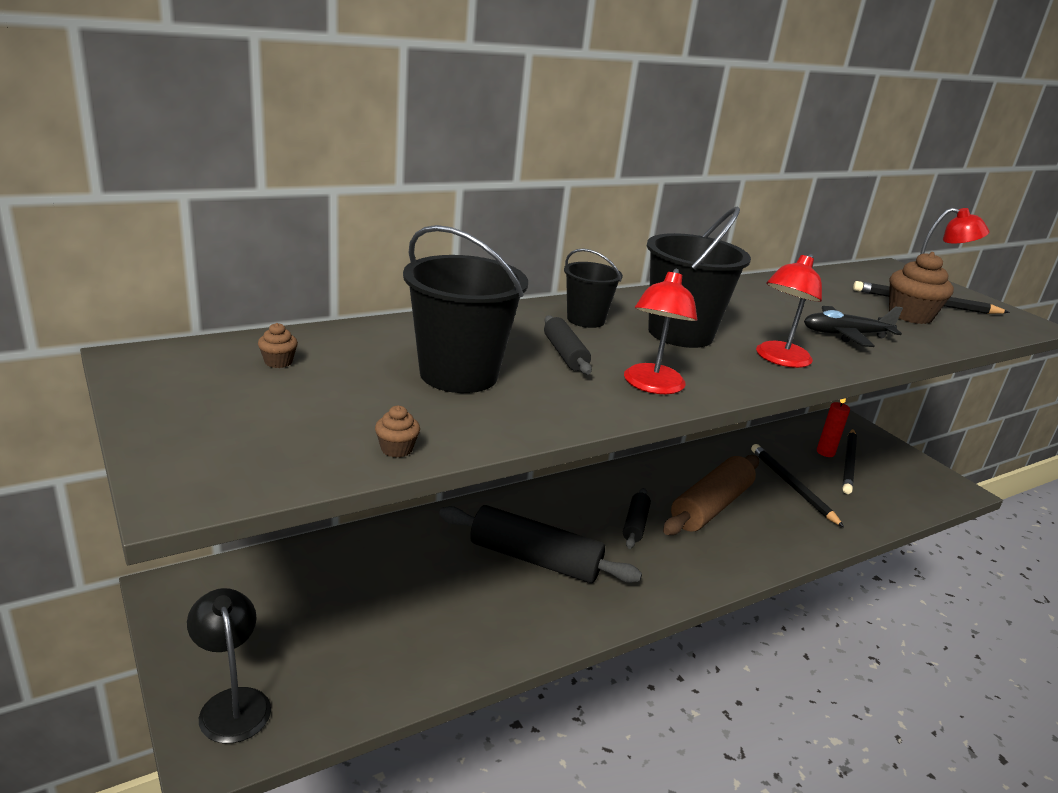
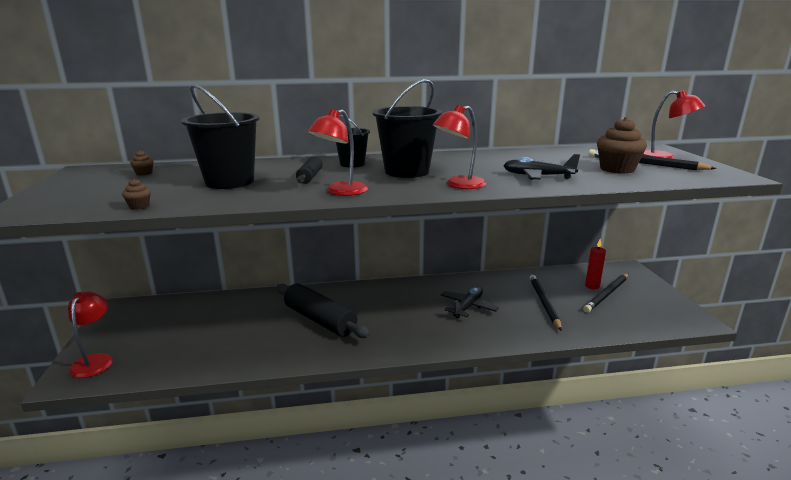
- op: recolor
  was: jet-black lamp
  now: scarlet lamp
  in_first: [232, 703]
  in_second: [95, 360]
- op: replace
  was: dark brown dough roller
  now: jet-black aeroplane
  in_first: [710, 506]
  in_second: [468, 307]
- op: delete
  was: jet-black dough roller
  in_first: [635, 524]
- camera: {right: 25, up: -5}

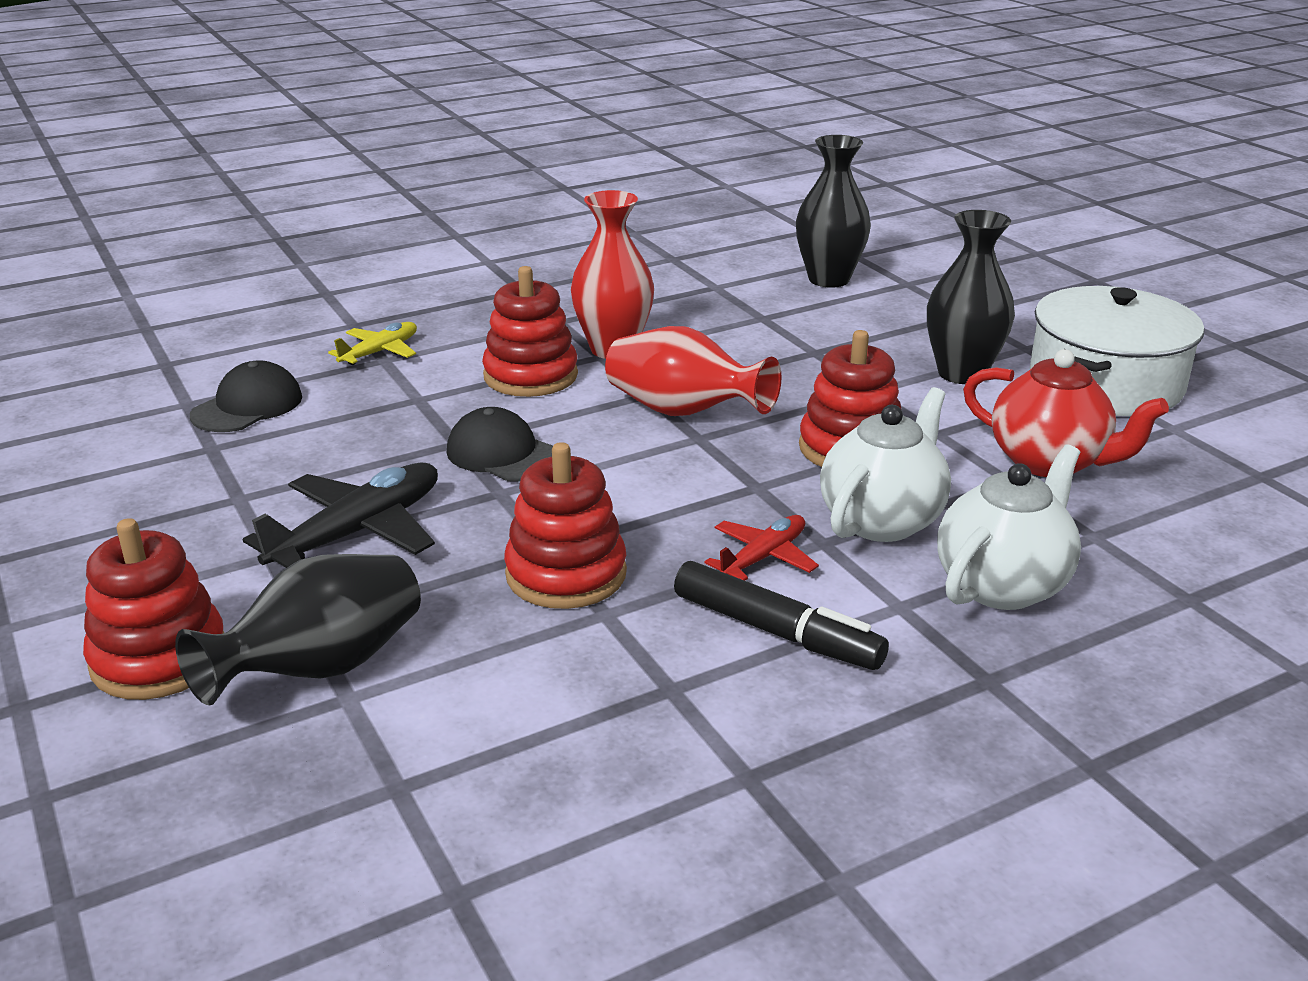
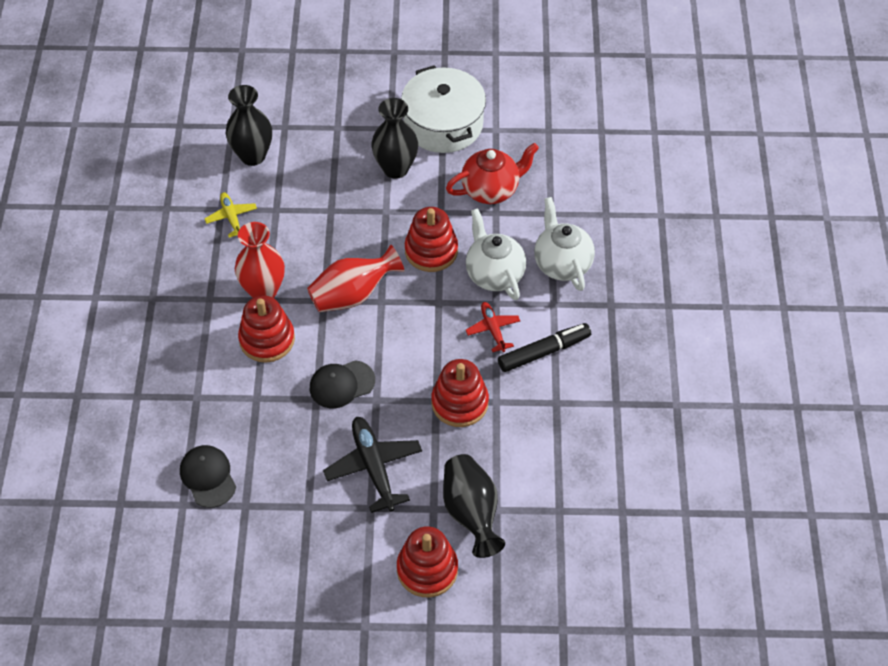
- op: move
  was: yellow aeroplane
  in_first: [379, 352]
  in_second: [231, 218]
- camera: {right: -60, up: 25}

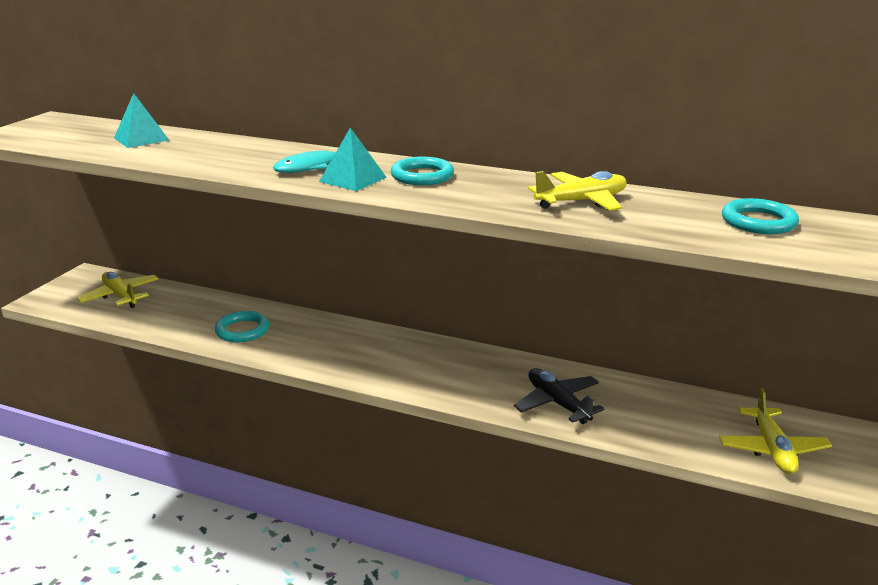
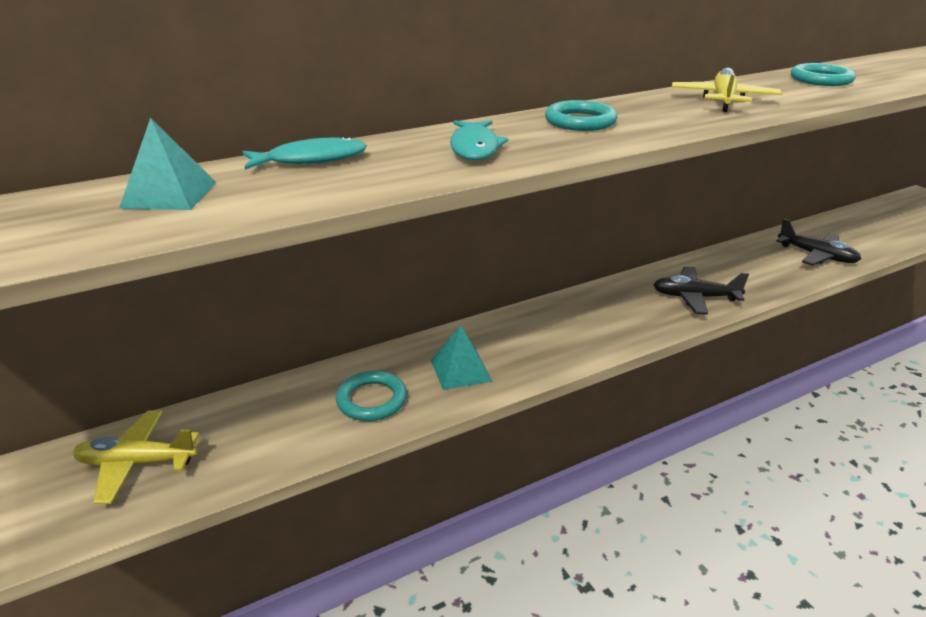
- op: insert
  now: turquoise fish figure
  in_second: [311, 160]
- op: move
  was: turquoise pyramid shape
  in_first: [352, 179]
  in_second: [460, 370]
- op: recolor
  was: yellow aeroplane
  now: jet-black aeroplane
  in_first: [772, 449]
  in_second: [816, 255]
- camera: {right: -50, up: 5}

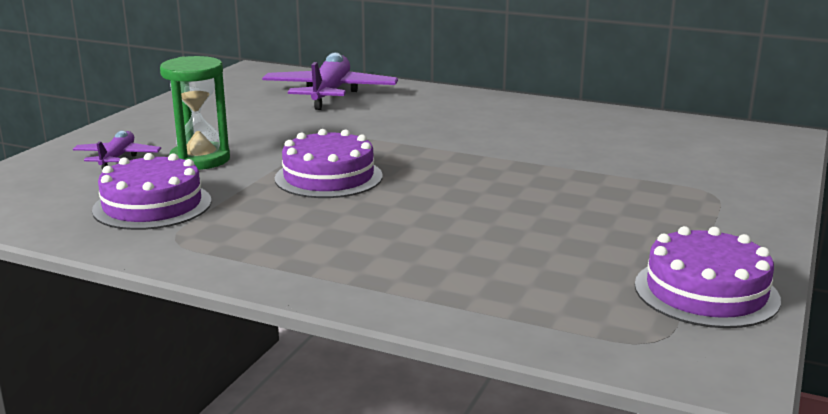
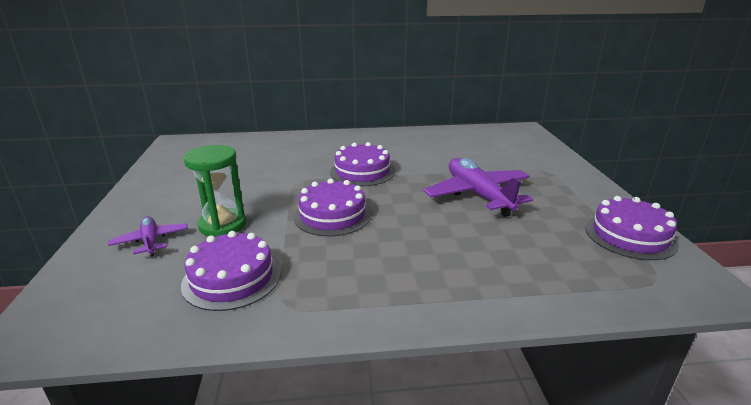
- op: insert
  now: purple layer cake
  in_second: [362, 172]
- op: move
  was: purple aeroplane
  in_first: [330, 94]
  in_second: [478, 195]
- camera: {right: -30, up: 5}

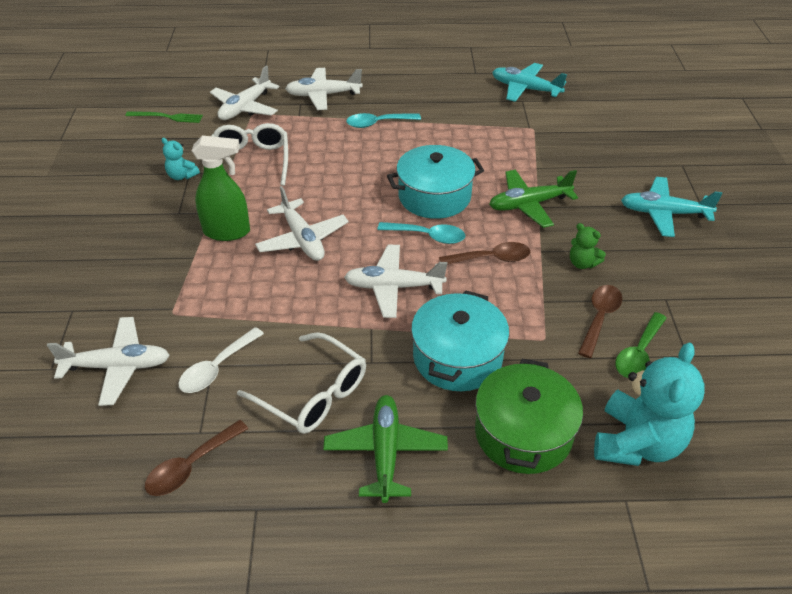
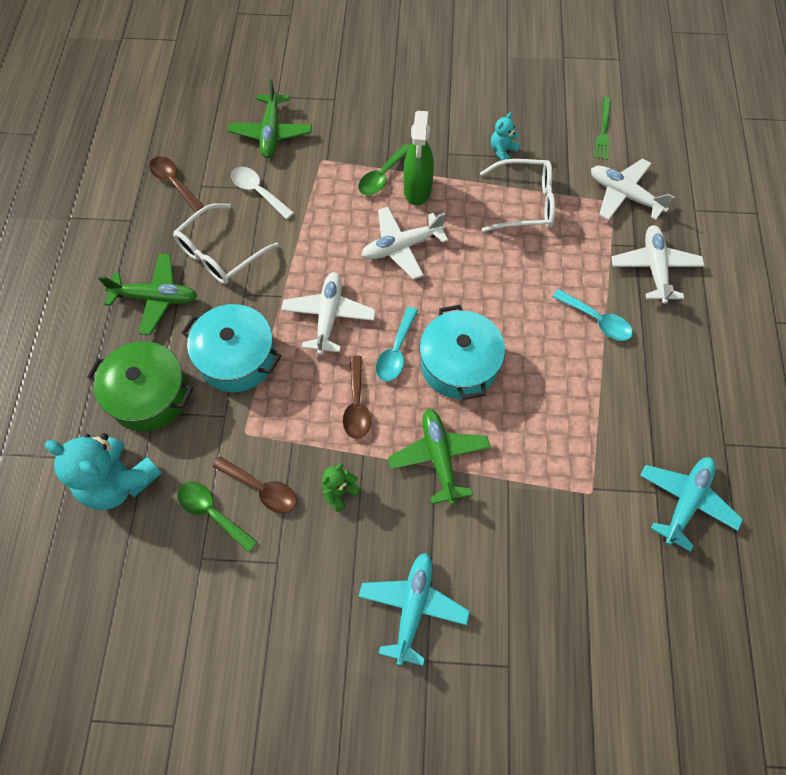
- op: recolor
  was: white aeroplane
  now: leaf-green aeroplane
  in_first: [117, 366]
  in_second: [271, 133]
- op: insert
  now: leaf-green tablespoon
  in_second: [382, 176]
- op: rotate
  was: turquoise tablespoon
  in_first: [378, 123]
  in_second: [597, 320]
  clockwise: 135
- camera: {right: 95, up: 20}

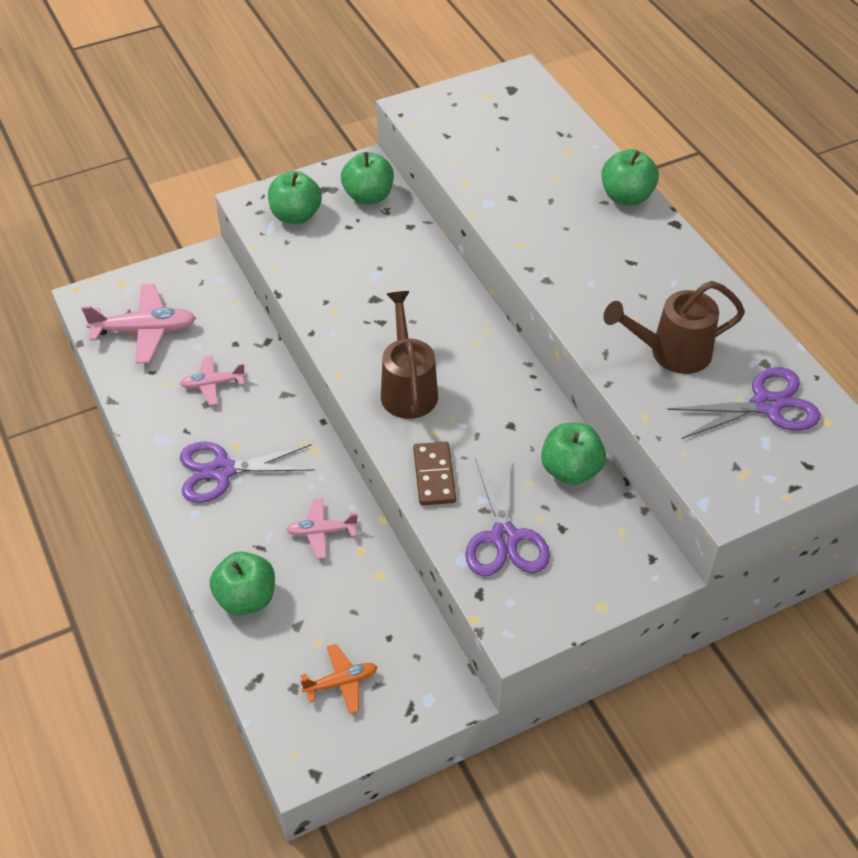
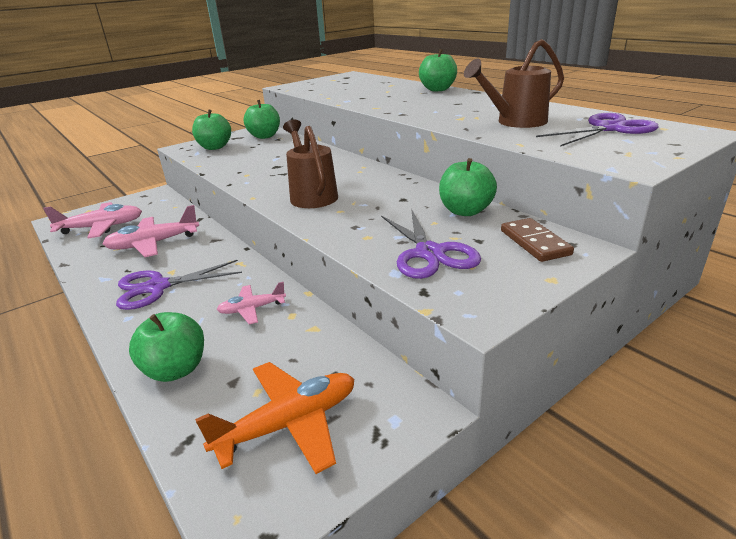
- op: resize
  was: rose-pink aeroplane
  in_first: [213, 384]
  in_second: [154, 243]
  ratio: 1.7
- op: resize
  was: orange-coloured aeroplane
  in_first: [341, 682]
  in_second: [289, 424]
  ratio: 1.7
- op: move
  was: dark brown domino tile
  in_first: [434, 475]
  in_second: [534, 242]
- camera: {right: -10, up: -20}

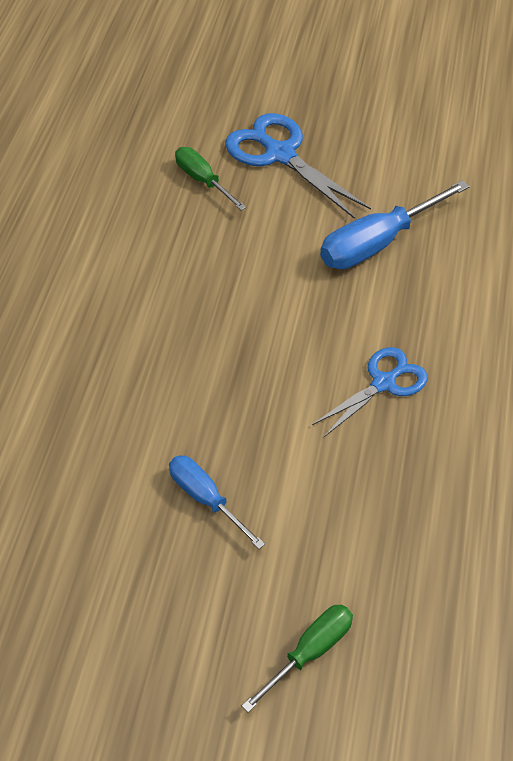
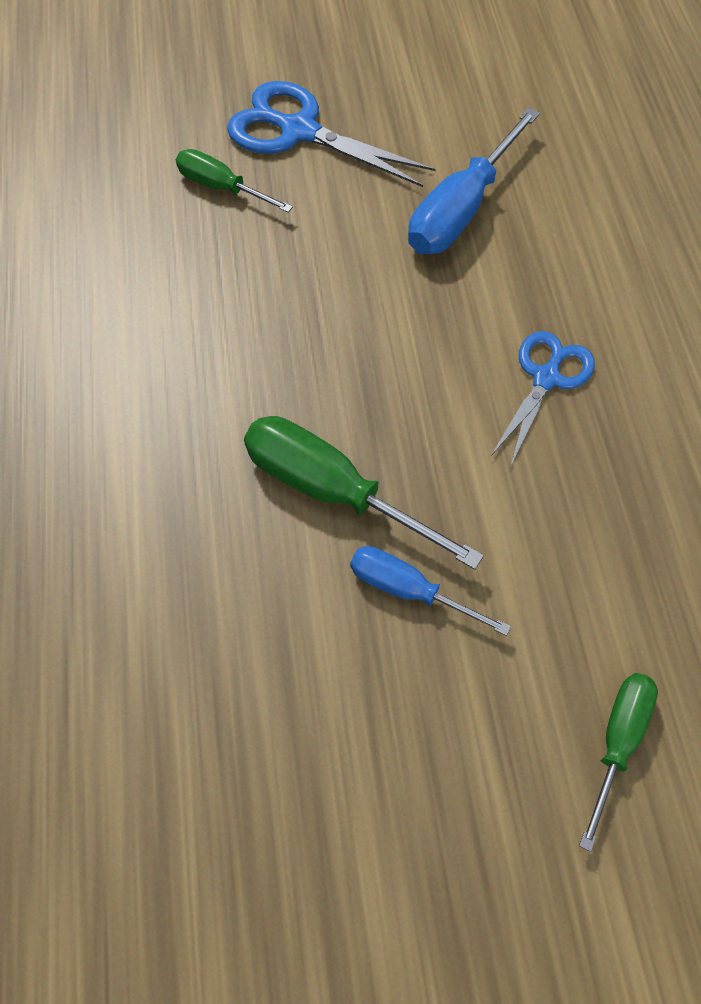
- op: insert
  now: leaf-green screwdriver
  in_second: [332, 491]
- camera: {right: -20, up: 10}

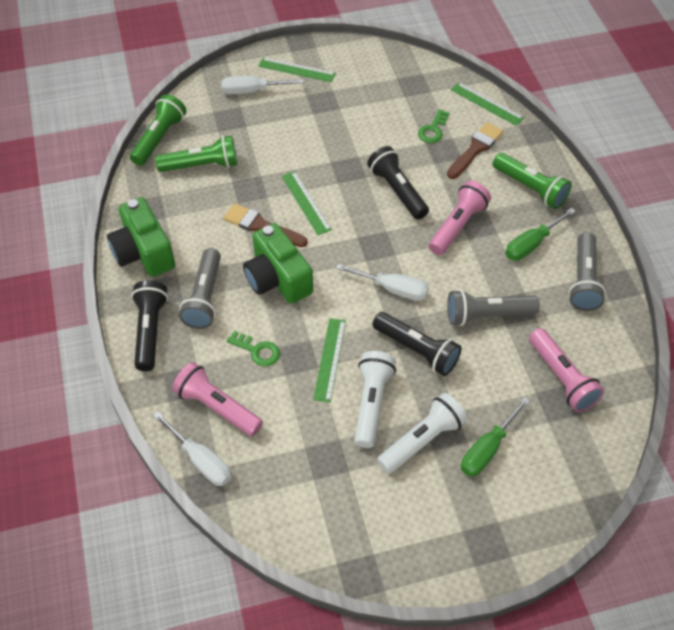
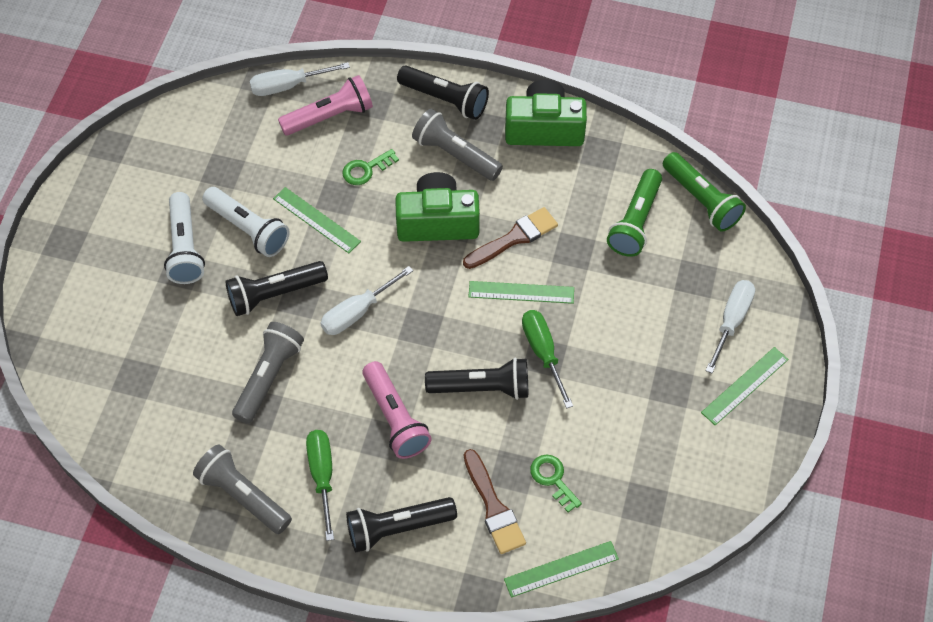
- op: recolor
  was: leaf-green flashlight
  now: jet-black flashlight
  in_first: [530, 188]
  in_second: [397, 528]
- op: move
  was: leaf-green screwdriver
  in_first: [488, 449]
  in_second: [543, 353]
- op: delete
  was: rose-pink flashlight
  in_first: [561, 378]
- camera: {right: 120, up: 5}

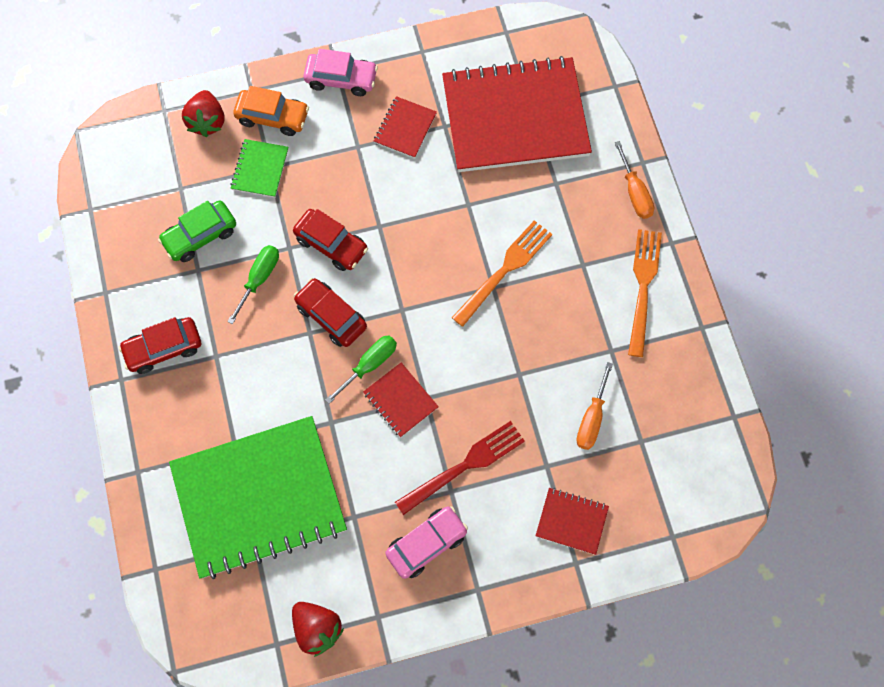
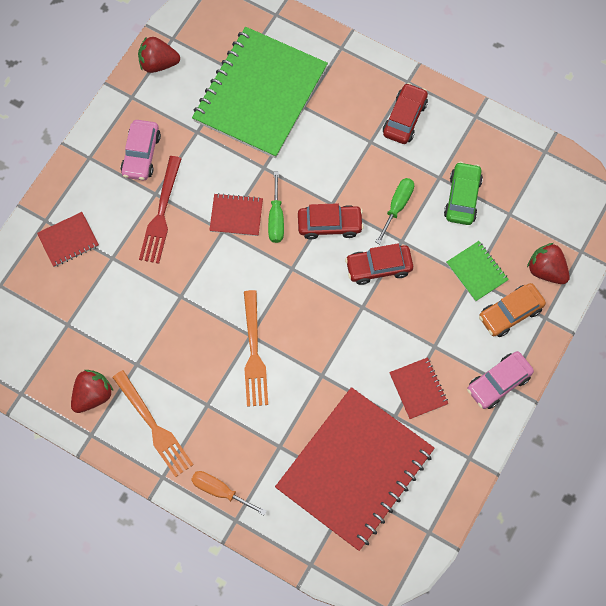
- op: insert
  now: scarlet berry
  in_second: [93, 395]
- op: rotate
  was: leaf-green screwdriver
  in_first: [259, 279]
  in_second: [397, 206]
  clockwise: -135
- op: delete
  was: orange-coloured screwdriver
  in_first: [591, 418]
- camera: {right: 135, up: 0}

